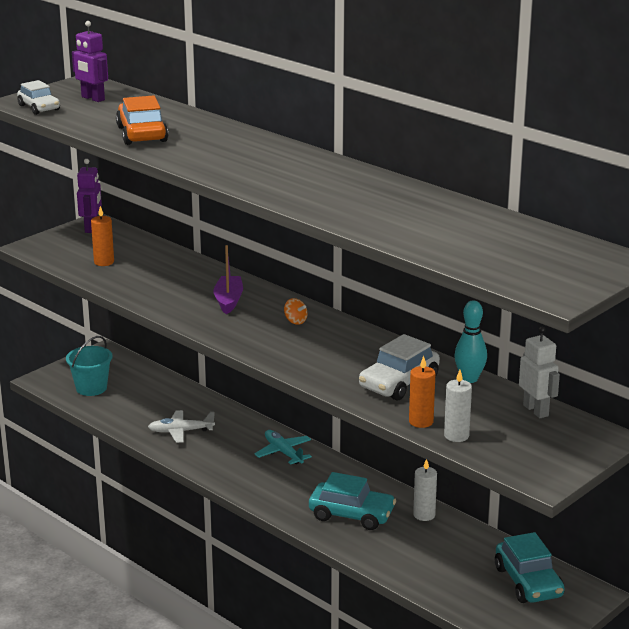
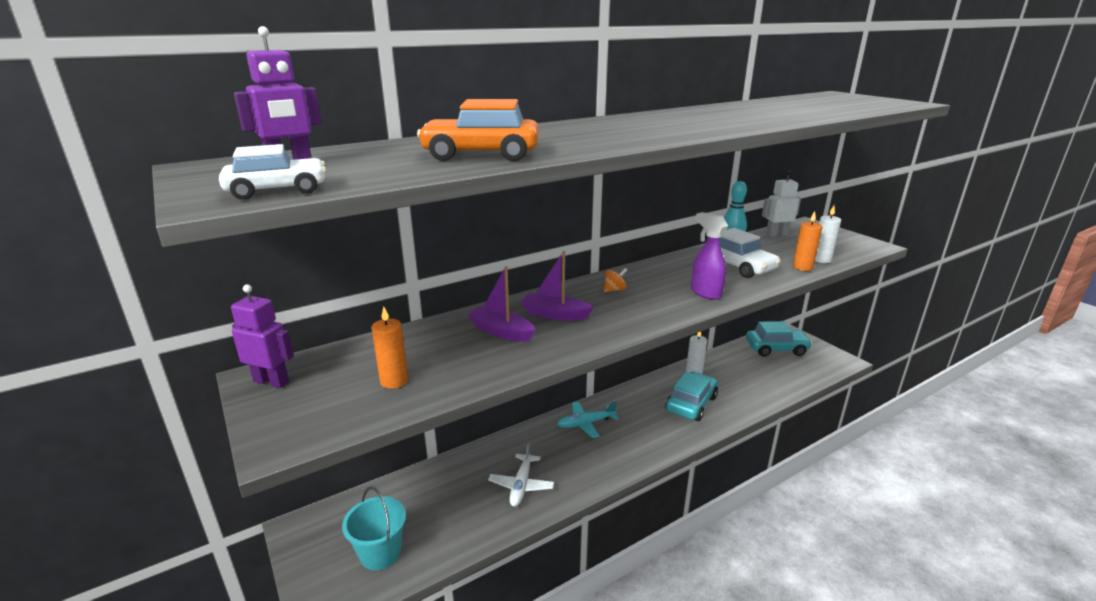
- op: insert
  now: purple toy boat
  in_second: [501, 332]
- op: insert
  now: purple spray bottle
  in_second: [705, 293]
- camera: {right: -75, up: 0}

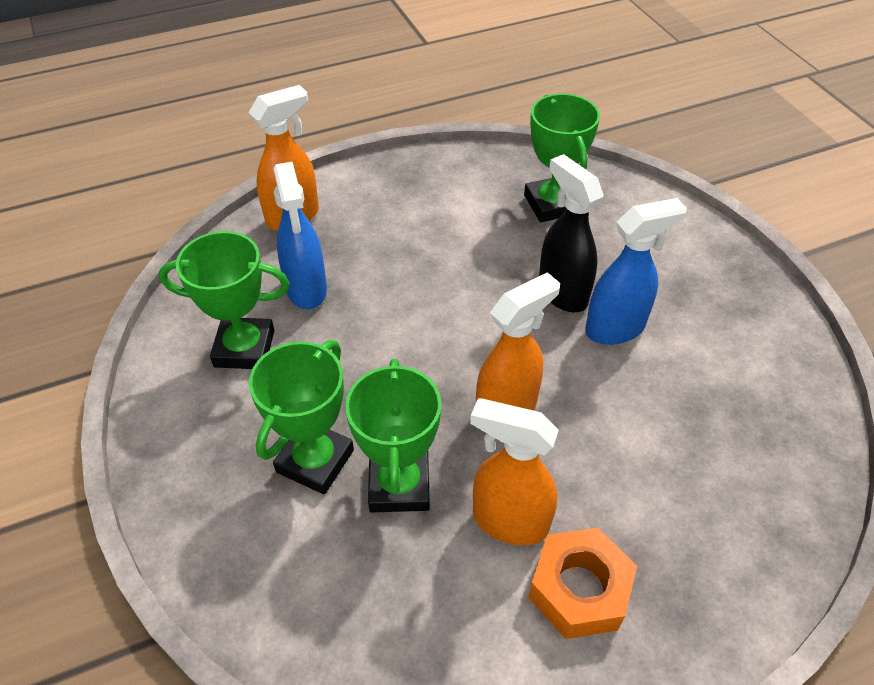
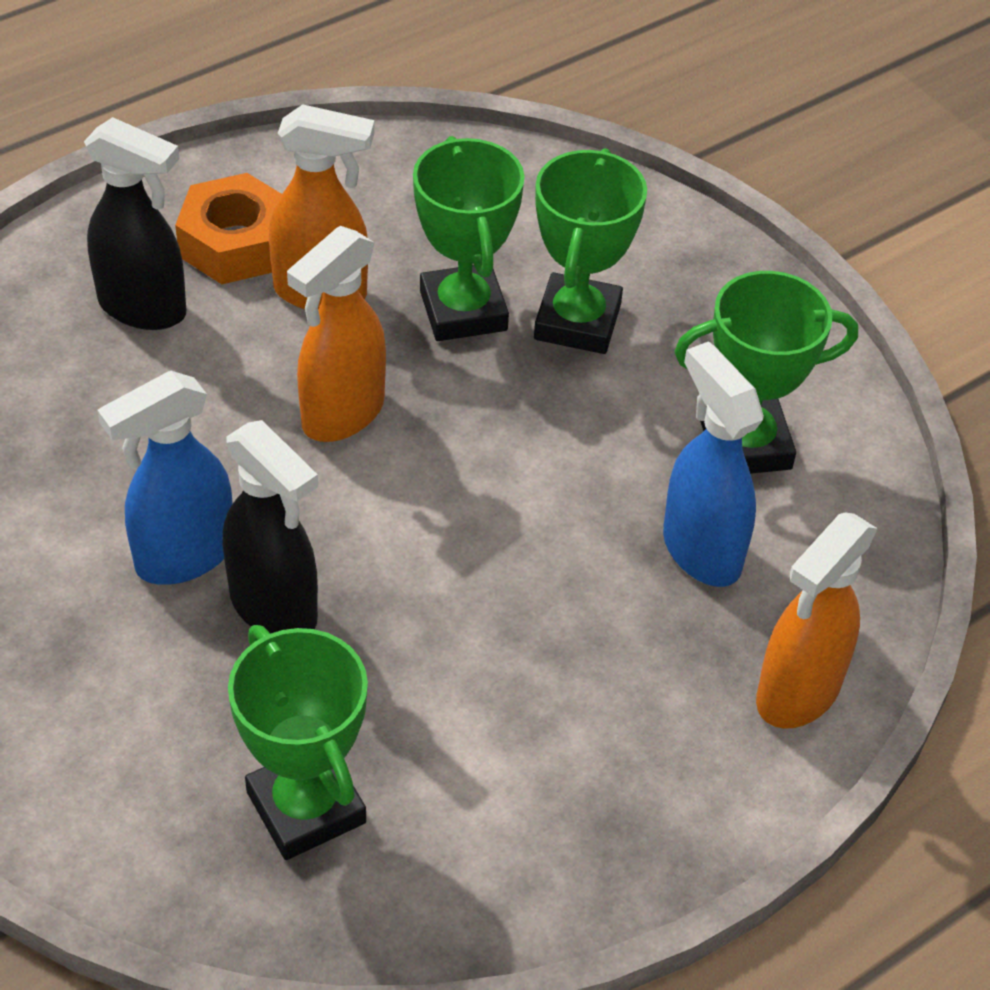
- op: insert
  now: jet-black spray bottle
  in_second: [143, 308]
- camera: {right: 165, up: 0}

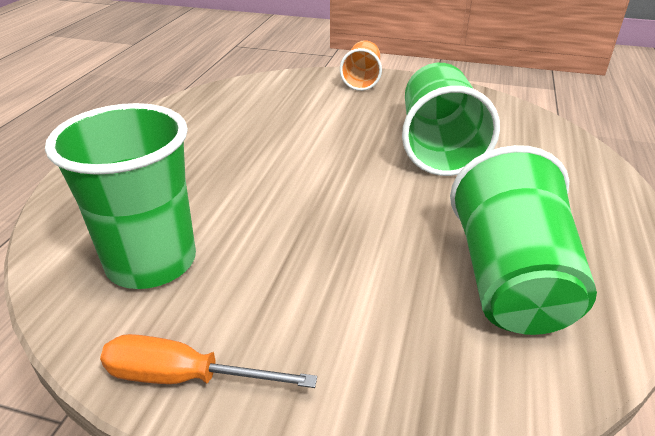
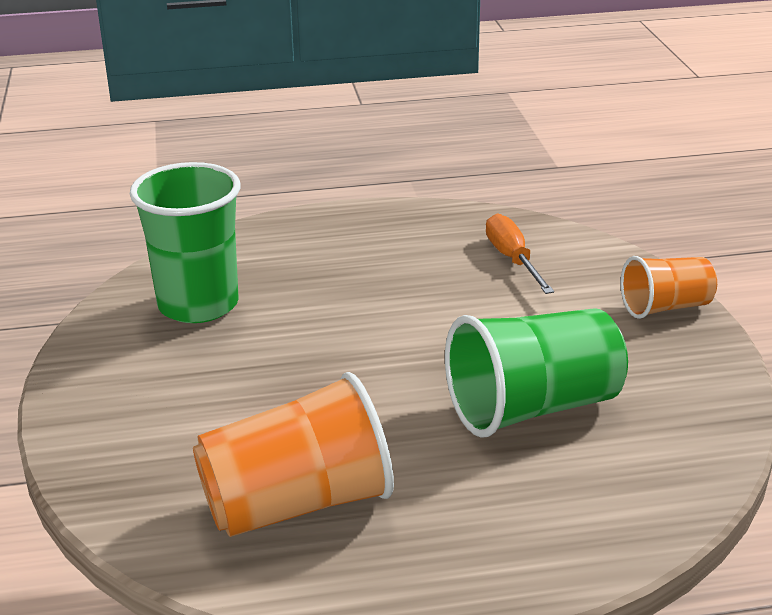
- op: recolor
  was: leaf-green tumbler
  now: orange-coloured tumbler
  in_first: [509, 279]
  in_second: [297, 504]
- op: move
  was: orange-coloured screwdriver
  in_first: [185, 377]
  in_second: [513, 259]
- camera: {right: 65, up: -5}

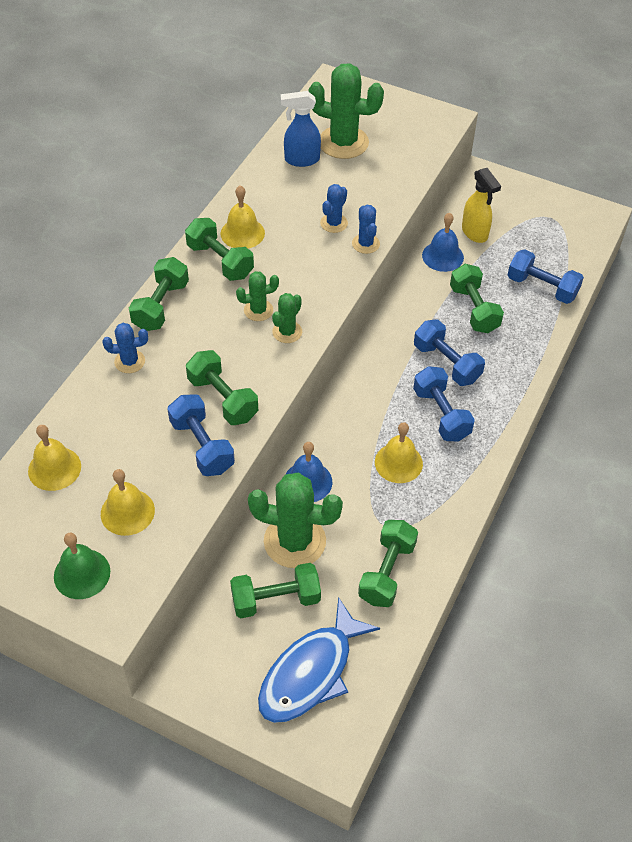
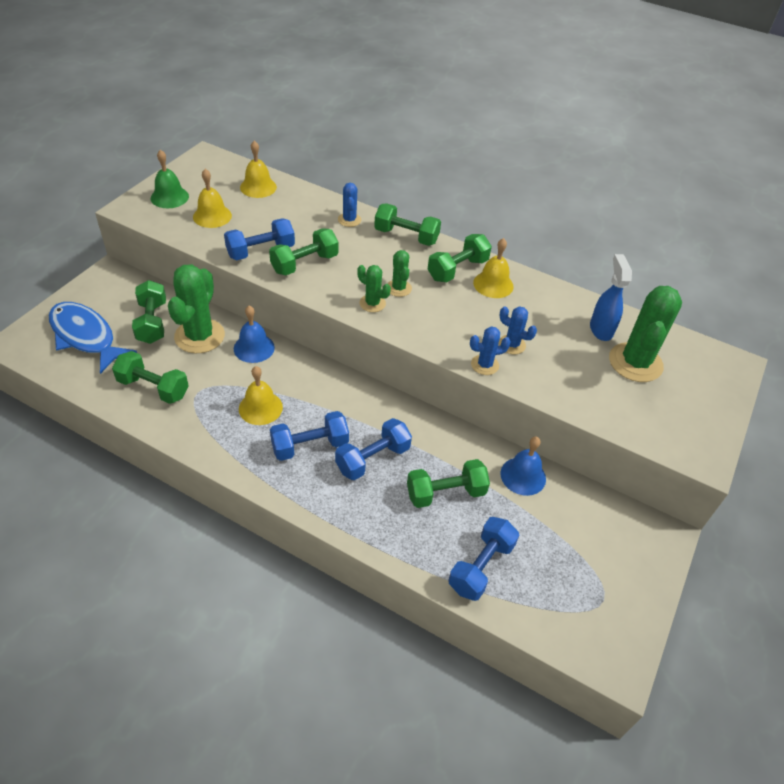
- op: delete
  was: yellow spray bottle
  in_first: [475, 233]
- camera: {right: 90, up: -5}

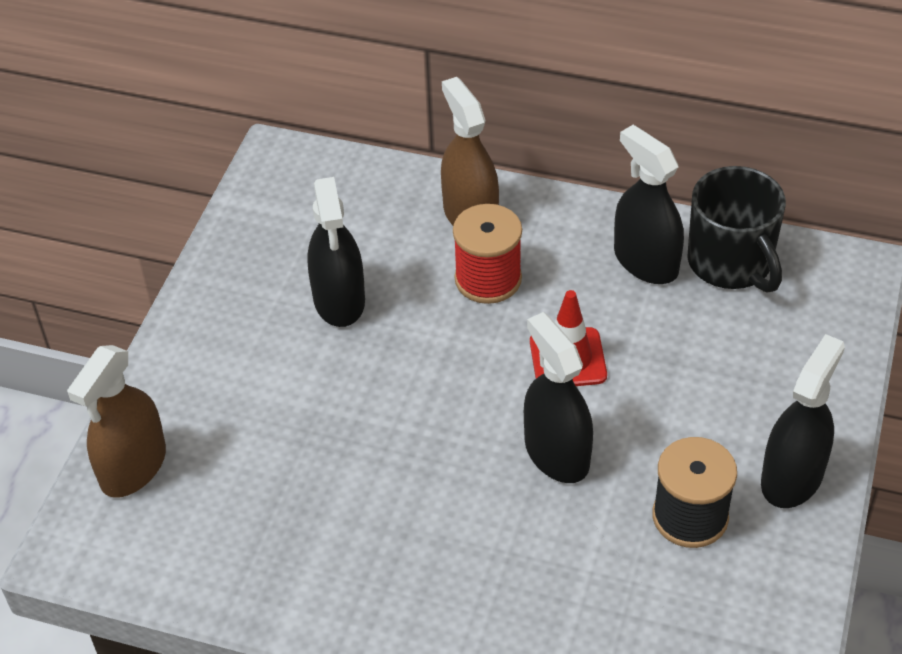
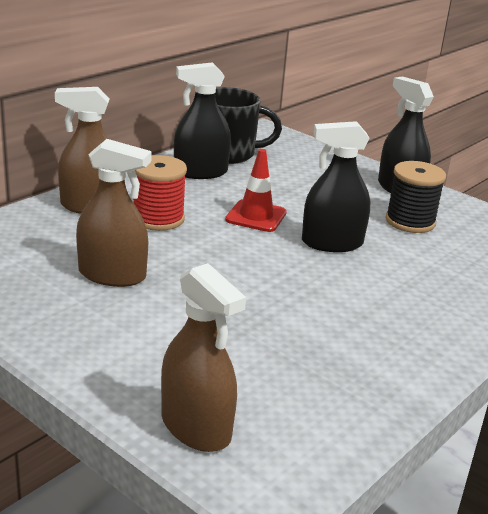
- op: recolor
  was: jet-black spray bottle
  now: dark brown spray bottle
  in_first: [339, 300]
  in_second: [112, 275]
- camera: {right: -70, up: -20}

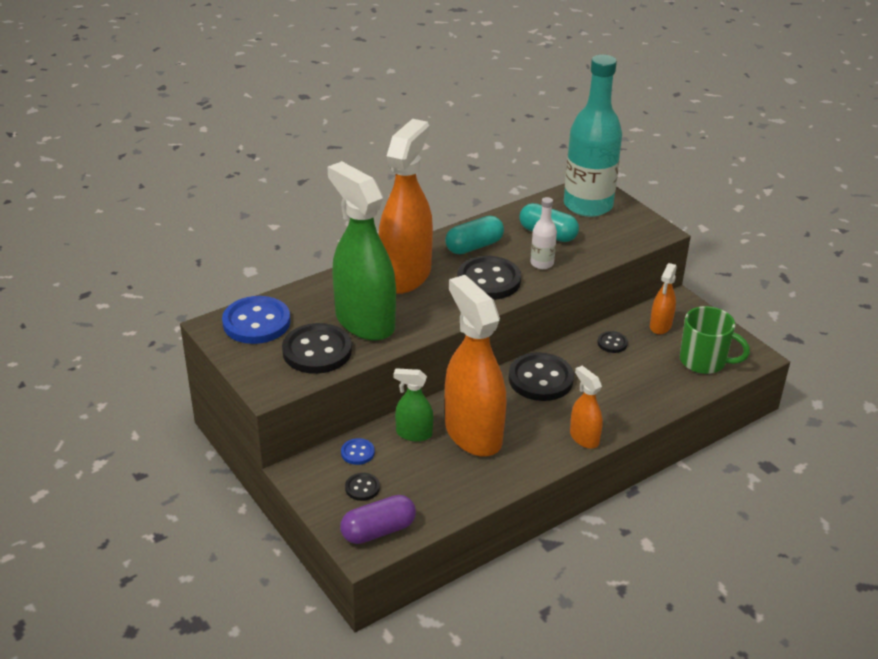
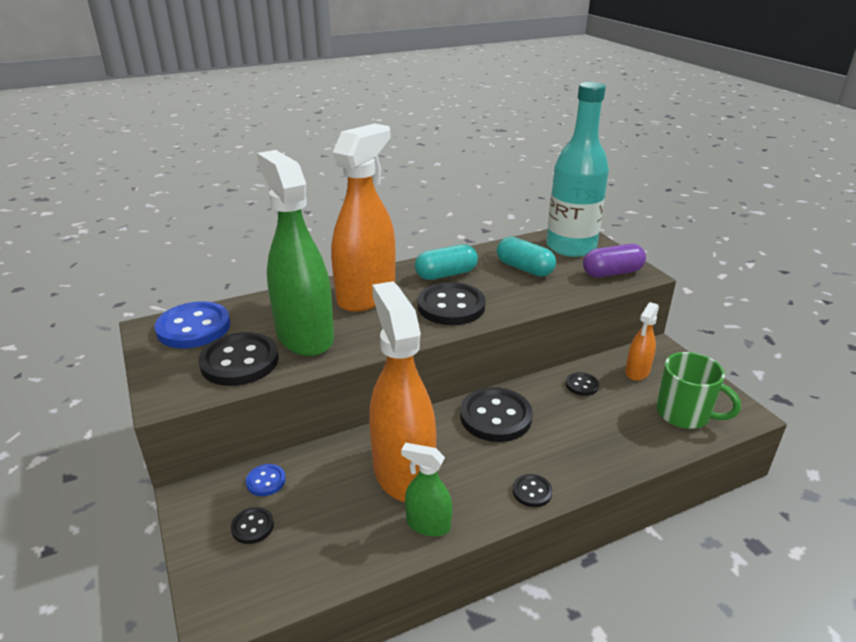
- op: move
  was: leaf-green spray bottle
  in_first: [414, 434]
  in_second: [428, 524]
- op: replace
  was: orange-coloured spray bottle
  now: jet-black sewing button
  in_first: [584, 438]
  in_second: [532, 492]
- op: move
  was: purple pill
  in_first: [378, 530]
  in_second: [612, 273]
- op: delete
  was: white bottle
  in_first: [542, 263]
- camera: {right: 10, up: -5}

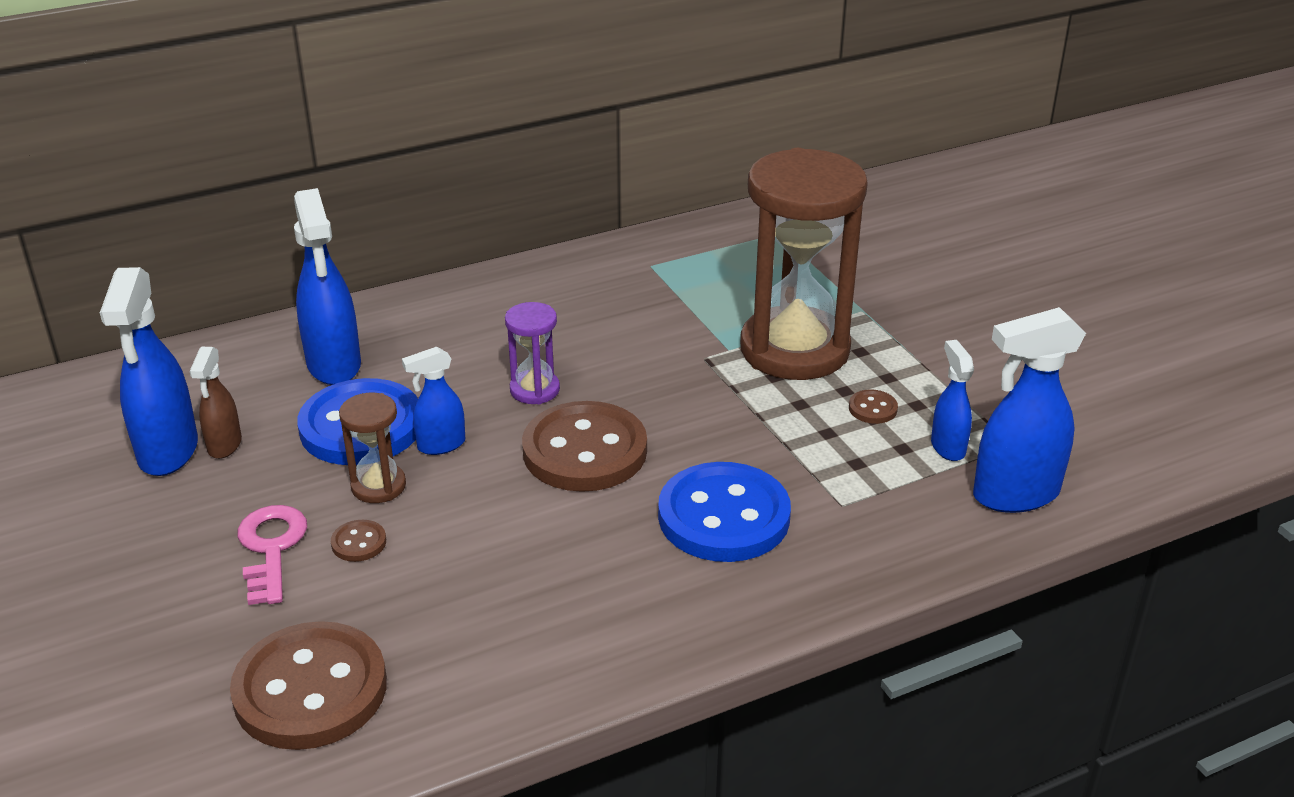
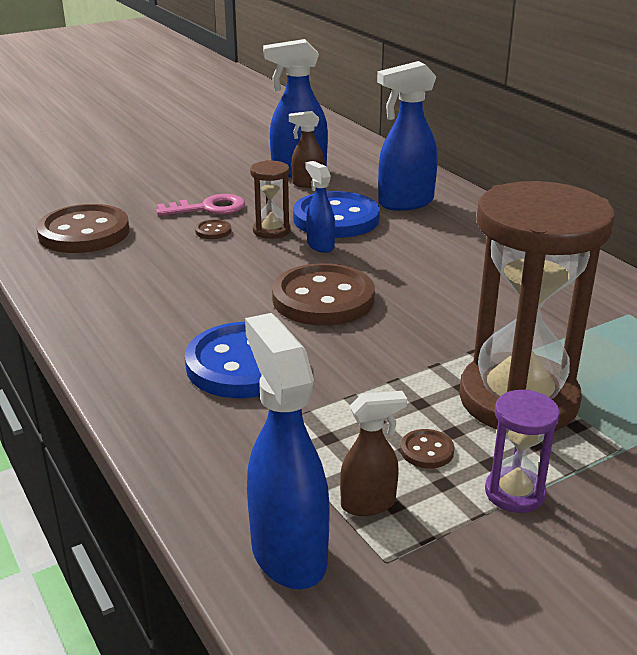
- op: recolor
  was: royal blue spray bottle
  now: dark brown spray bottle
  in_first: [947, 447]
  in_second: [369, 504]
- op: move
  was: purple sandglass
  in_first: [534, 390]
  in_second: [514, 493]
- camera: {right: 85, up: -5}

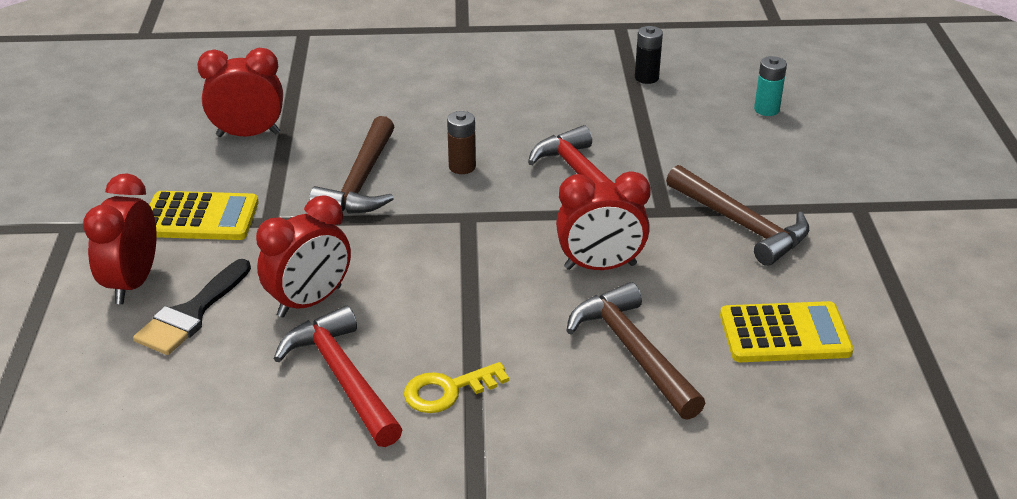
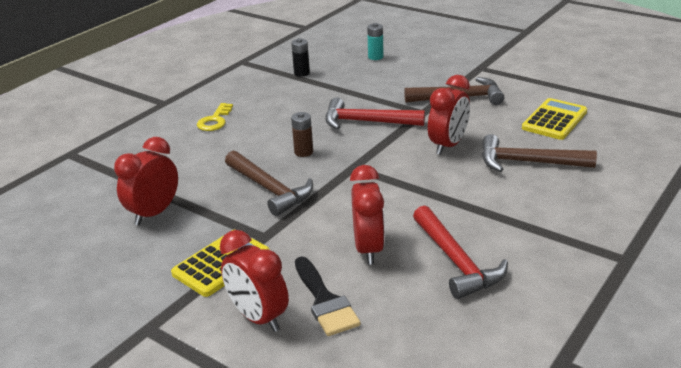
- op: move
  was: yellow key
  in_first: [448, 390]
  in_second: [215, 120]
- op: rotate
  was: scarlet claw hammer
  in_first: [342, 378]
  in_second: [456, 261]
  clockwise: -120
- camera: {right: -50, up: -5}

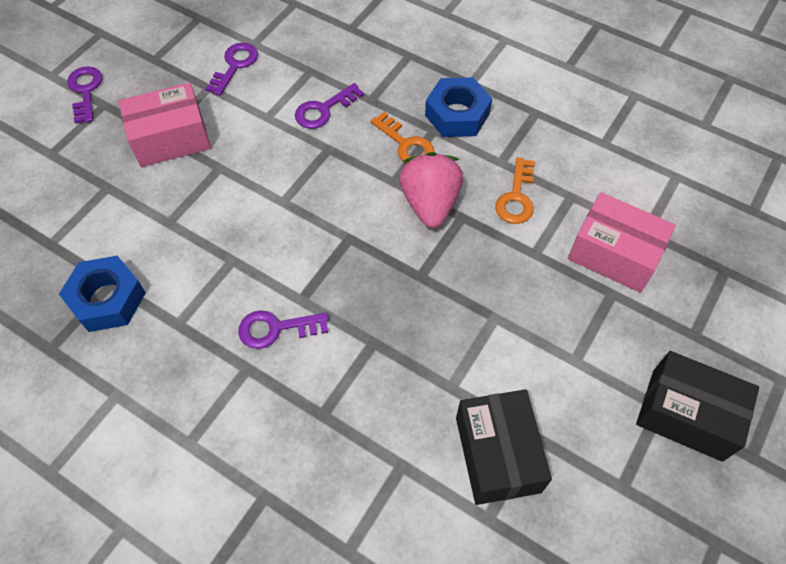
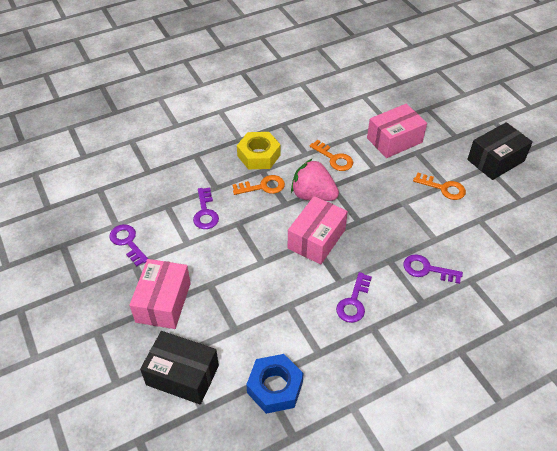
- op: move
  was: jet-black parcel
  in_first: [498, 454]
  in_second: [182, 375]
- op: recolor
  was: royal blue hex nut
  now: yellow hex nut
  in_first: [457, 114]
  in_second: [259, 155]
- op: insert
  now: rose-pink parcel
  in_second: [316, 239]
- op: move
  was: purple key
  in_first: [85, 91]
  in_second: [427, 269]
- op: insert
  now: orange-coloured key
  in_second: [443, 188]
- camera: {right: -60, up: -10}

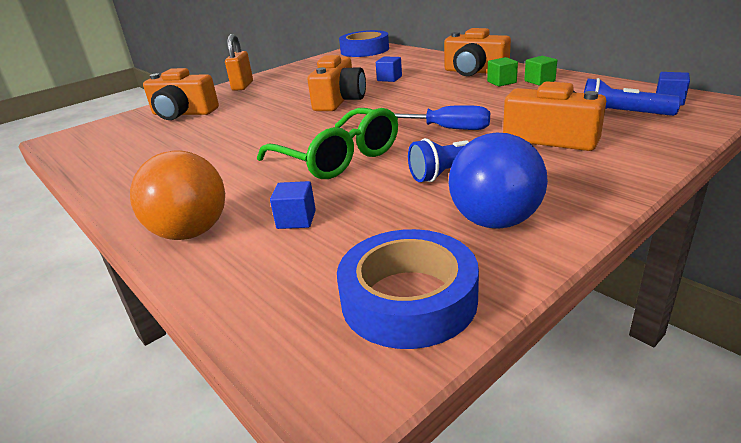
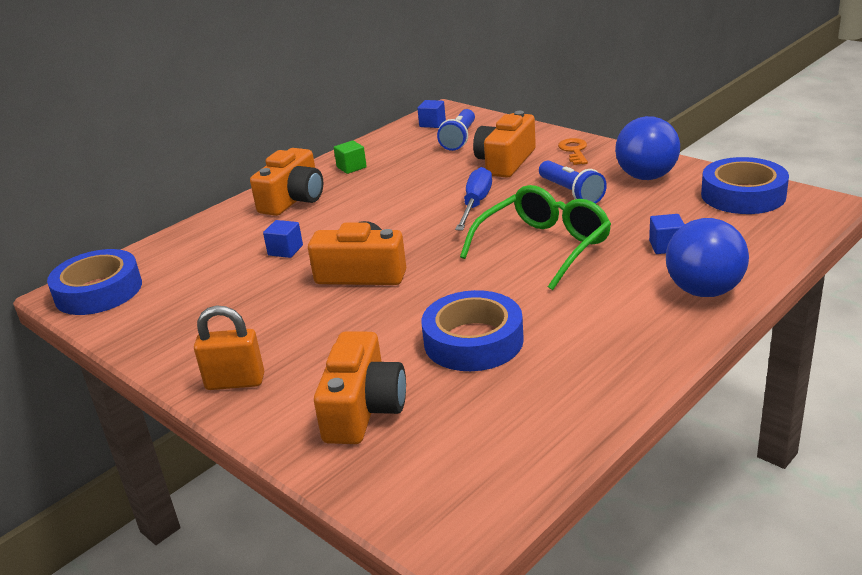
- op: insert
  now: royal blue sticky tape
  in_second: [473, 341]
- op: insert
  now: orange-coloured key
  in_second: [574, 151]
- op: recolor
  was: orange-coloured play ball
  now: royal blue play ball
  in_first: [191, 232]
  in_second: [704, 291]
- op: delete
  was: leaf-green solid cube
  in_first: [501, 82]
- camera: {right: -95, up: 0}

